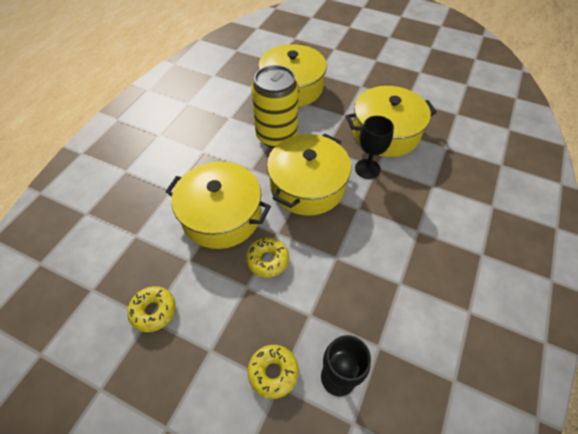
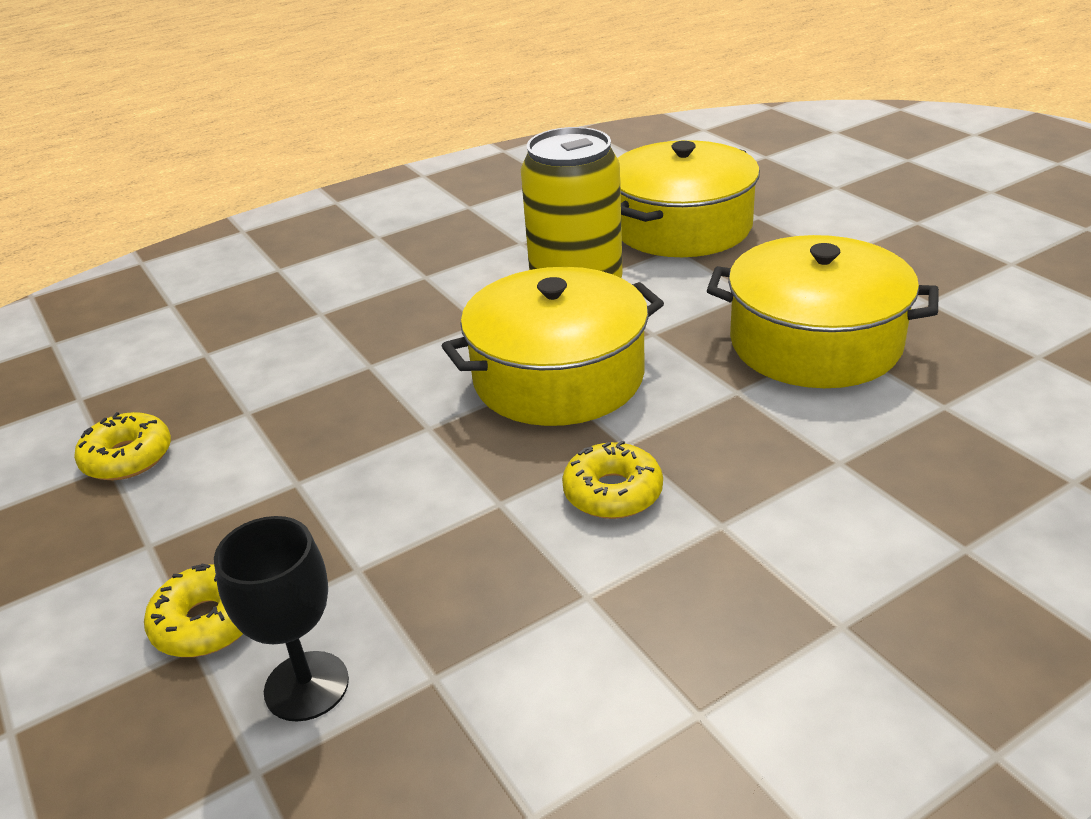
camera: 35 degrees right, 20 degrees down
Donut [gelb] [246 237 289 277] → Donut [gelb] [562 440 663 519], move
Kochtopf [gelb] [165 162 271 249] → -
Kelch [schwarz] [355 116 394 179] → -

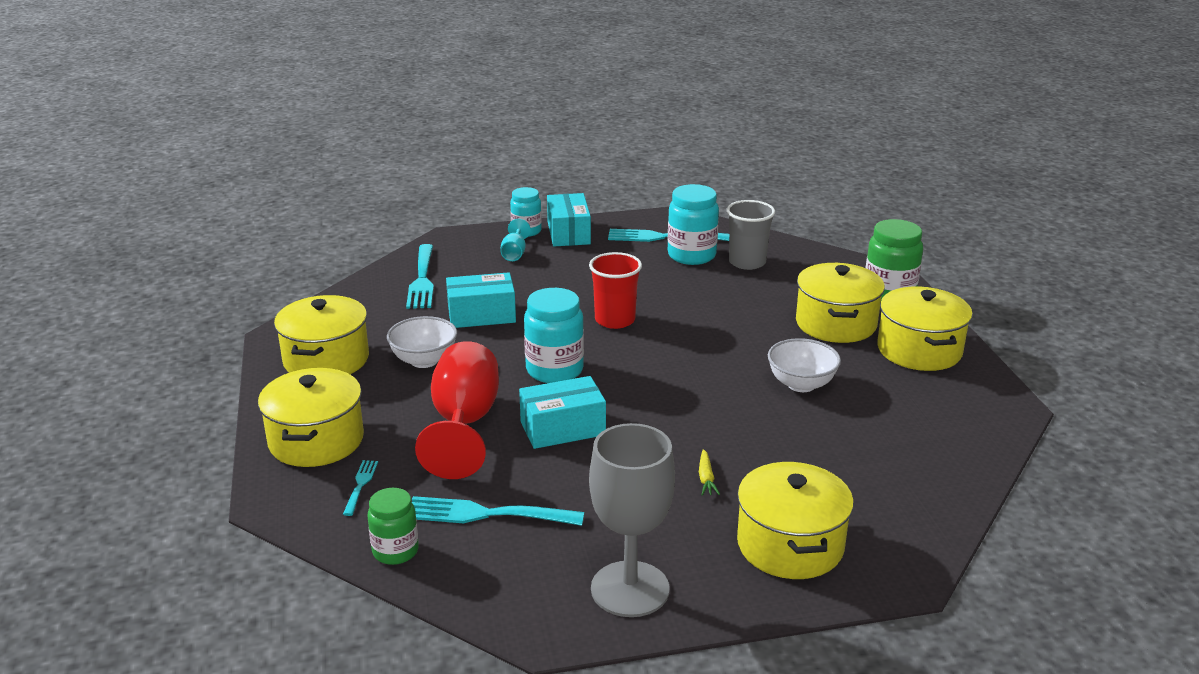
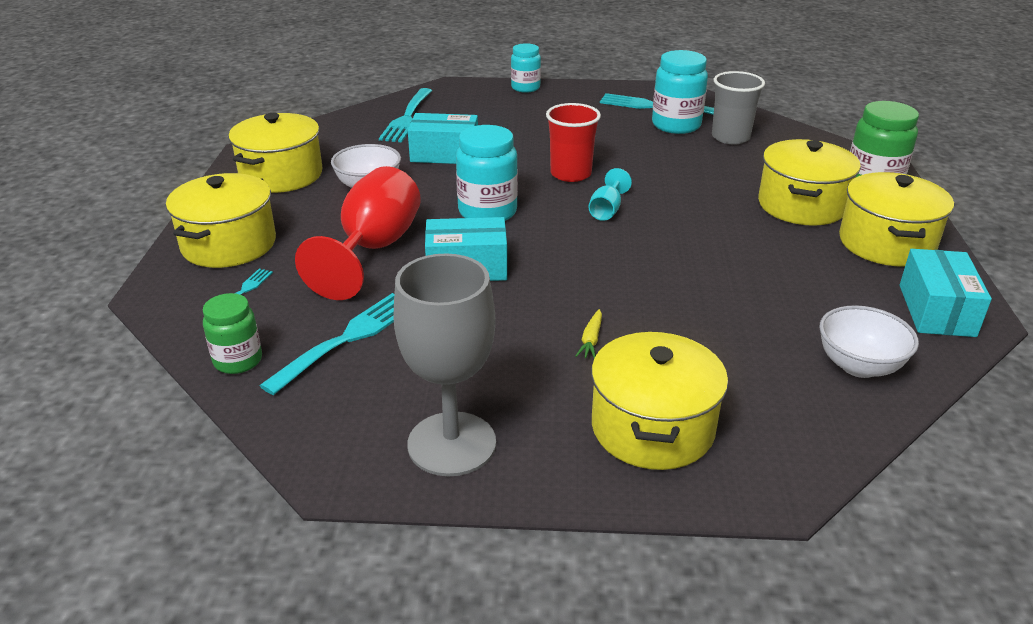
camera: 15 degrees right, 5 degrees up
Gabel [türkis] [412 496 585 526] → Gabel [türkis] [259 293 394 395], 105 degrees clockwise
Kelch [türkis] [500 219 531 261] → Kelch [türkis] [589 168 632 221], move
Schüssel [weiß] [768 338 841 392] → Schüssel [weiß] [819 305 919 378], move
Schachtel [türkis] [547 193 591 246] → Schachtel [türkis] [900 249 992 337], move

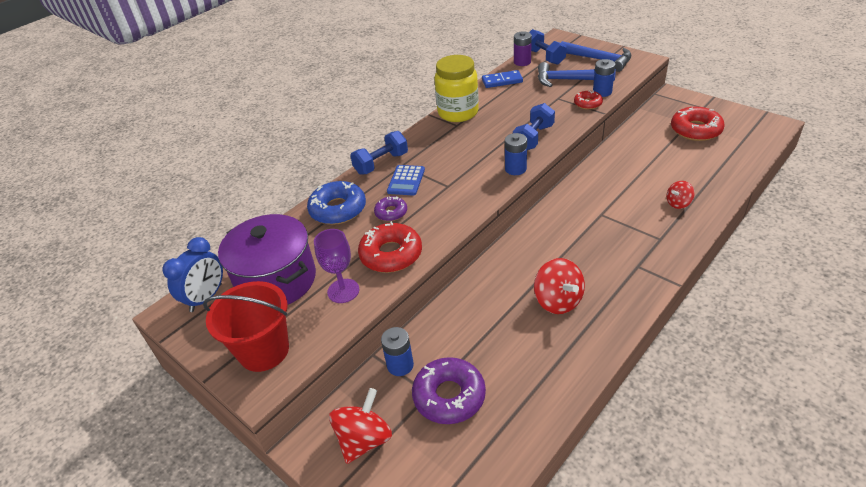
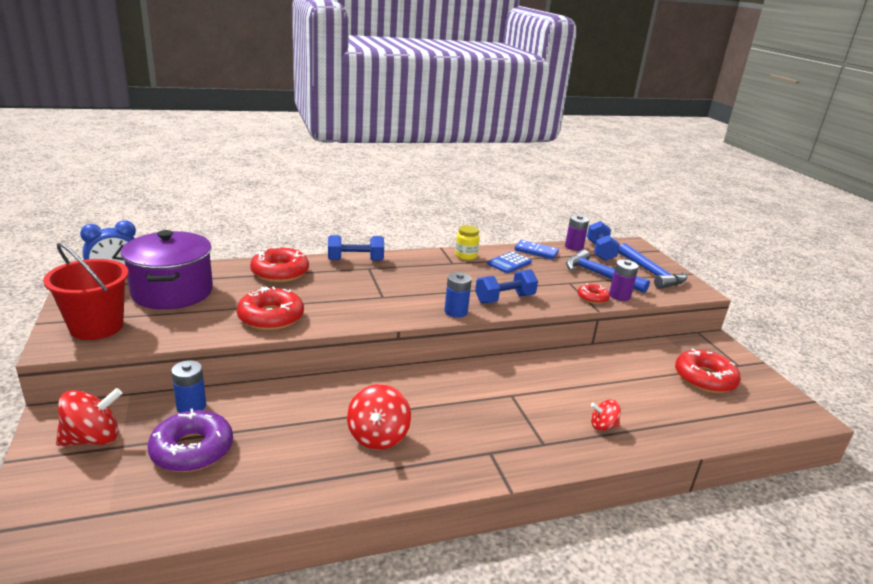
camera: 25 degrees right, 15 degrees down
Donut [blau] [307 181 366 225] → Donut [rot] [250 246 309 282]
Einmachglas [gelb] [434 55 479 122] → Einmachglas [gelb] [455 225 480 260], x0.52
Taschenrechner [blau] [387 165 425 196] → Taschenrechner [blau] [487 251 532 273], move
Batterie [blau] [593 59 615 97] → Batterie [lila] [609 260 639 301]
Kelch [lila] [314 229 359 303] → -
Donut [lila] [374 196 407 221] → -

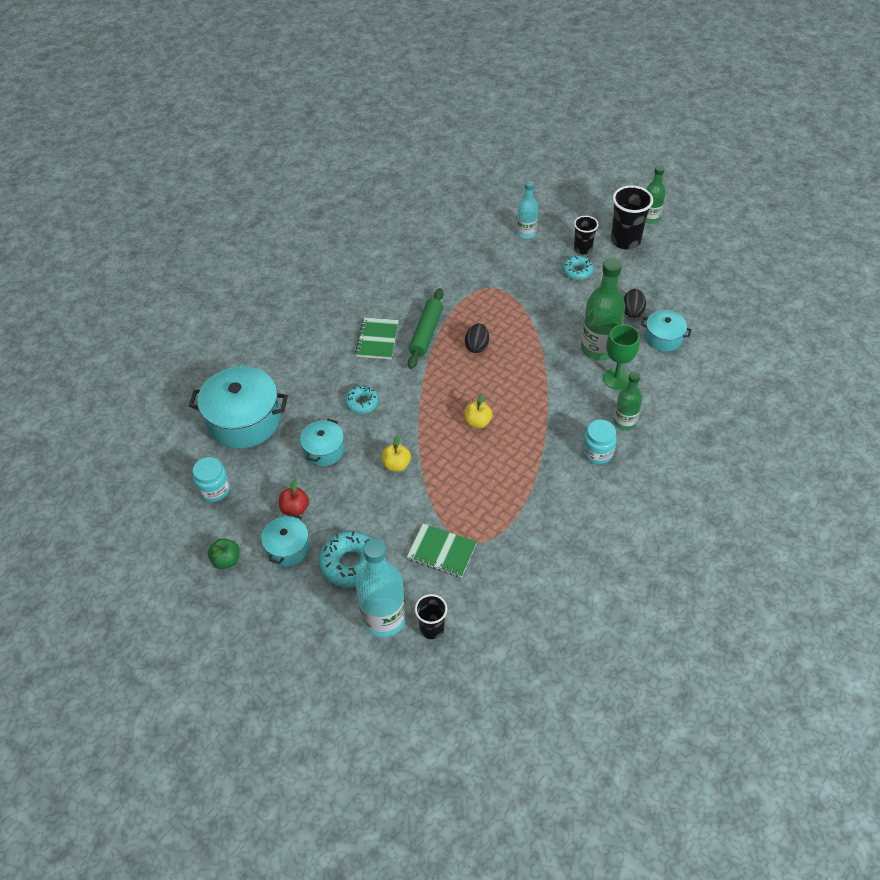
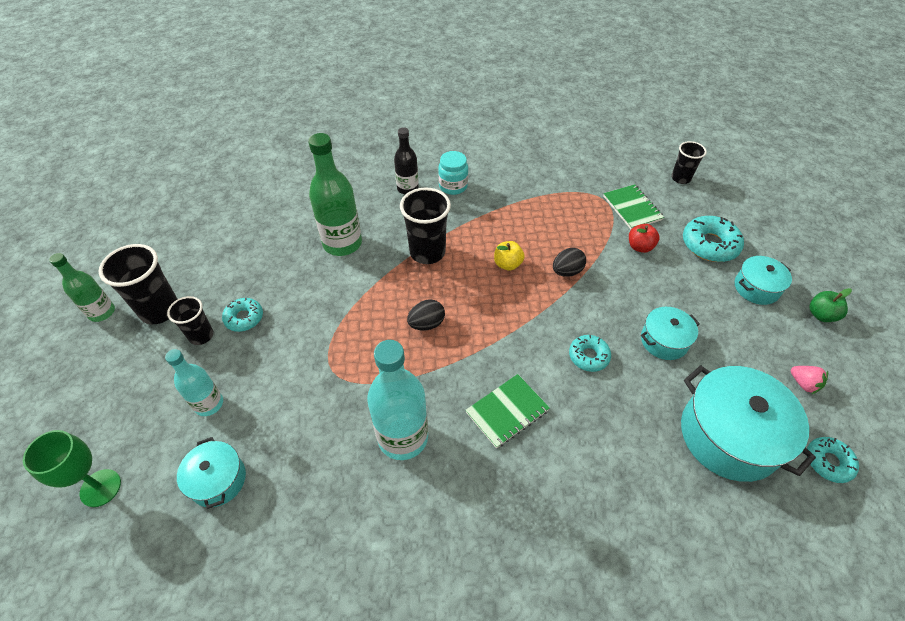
camera: 135 degrees left, 0 degrees up
Kelch [grün] [603 325 640 389] → Kelch [grün] [23 430 121 507], move
Kochtopf [türkis] [641 310 692 352] → Kochtopf [türkis] [177 437 246 509], move
Flasche [türkis] [356 539 406 638] → Flasche [türkis] [367 340 428 460], move
Flasche [grün] [614 371 642 430] → Flasche [schwarz] [394 127 419 194]
- → Becher [schwarz] [400 187 451 264]
Ei [schwarz] [624 289 646 318] → Ei [schwarz] [553 248 586 277], move
Apfel [rot] [279 479 309 516] → Apfel [rot] [629 224 659 253], move
Einmachglas [türkis] [193 457 230 502] → Erdbeere [rosa] [791 366 828 394]
- → Donut [türkis] [807 437 859 483]
Apfel [gelb] [382 436 411 472] → -
Nudelholz [grün] [408 288 444 369] → -

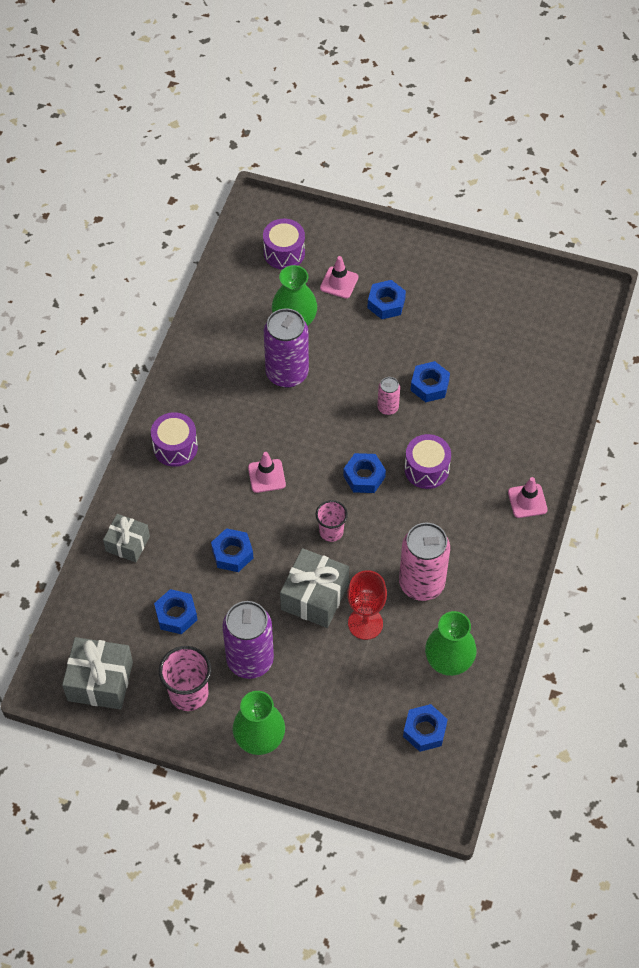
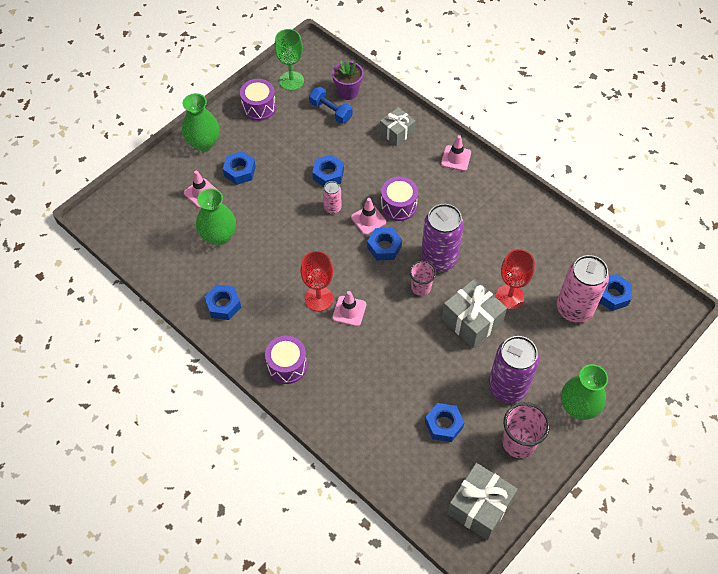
camera: 65 degrees left, 0 degrees up
Vase [grün] [425 611 476 676] → Vase [grün] [182 93 220 151], move
Sechskantmutter [blau] [211 528 253 572] → Sechskantmutter [blau] [205 285 241 320], move
Trommel [lila] [263 219 305 270] → Trommel [lila] [240 79 276 121], move
- → Kelch [grün] [274 29 304 91]
- → Kelch [rot] [300 251 333 311]
- → Hantel [blau] [309 87 352 124]
- → Blumentopf [lila] [332 60 364 100]
- → Leitkegel [rosa] [351 198 386 235]
Geschenk [grau] [103 514 150 562] → Geschenk [grau] [380 107 415 146], move
Dose [lila] [264 308 309 388] → Dose [lila] [421 204 464 272], move
Dose [rosa] [399 523 450 601] → Dose [rosa] [557 255 609 323], move

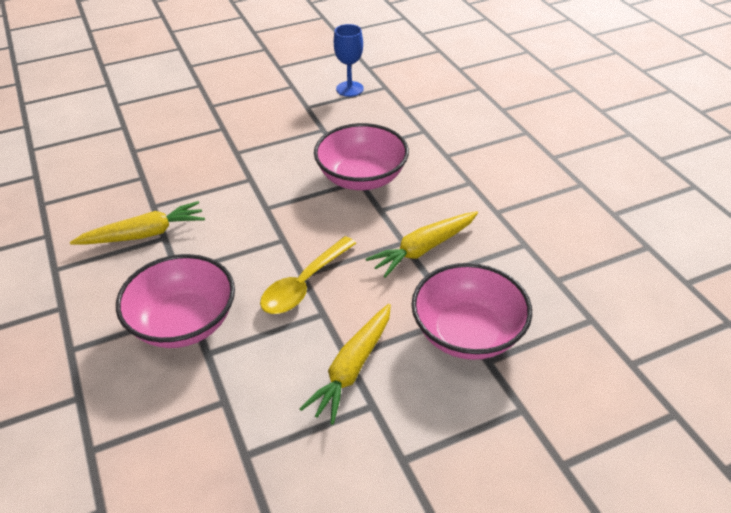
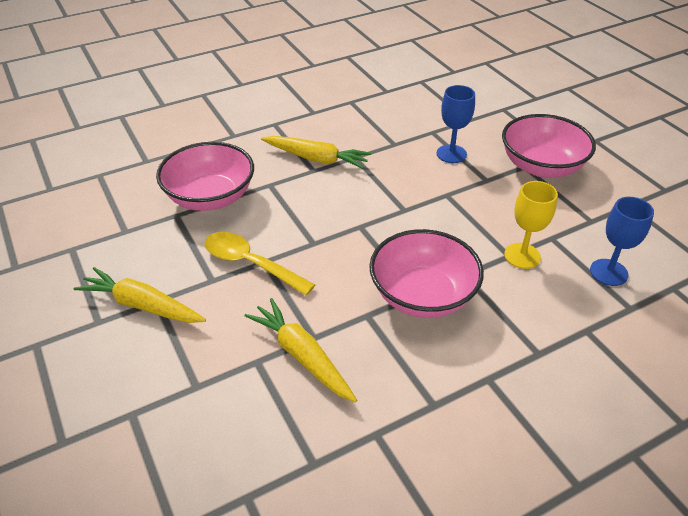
camera: 85 degrees right, 0 degrees up
Karotte [gelb] [70 201 205 245] → Karotte [gelb] [261 136 371 169], 45 degrees counterclockwise
- → Kelch [blau] [437 85 475 163]
Schüssel [rosa] [411 263 532 360] → Schüssel [rosa] [502 114 596 178], move
- → Kelch [gelb] [504 181 558 269]

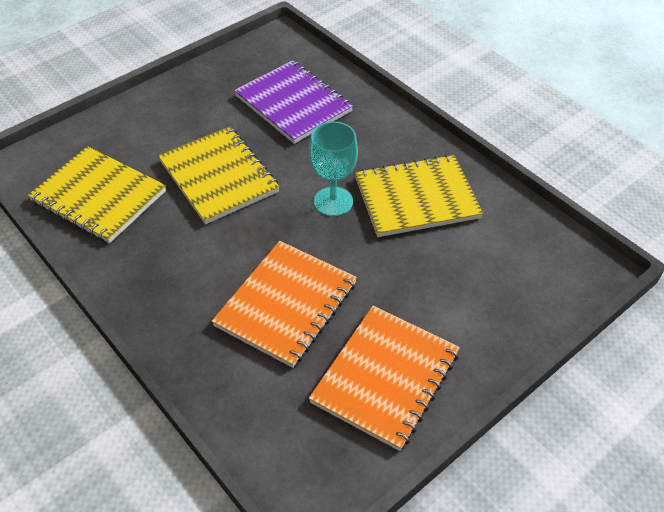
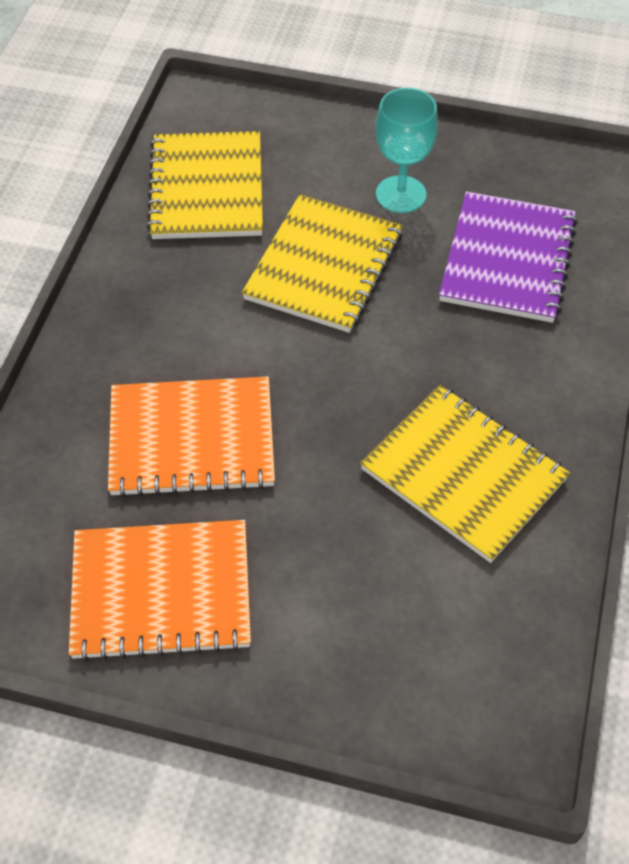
camera: 55 degrees right, 5 degrees up
Kelch [türkis] [309 121 358 216] → Kelch [türkis] [375 88 438 213], move

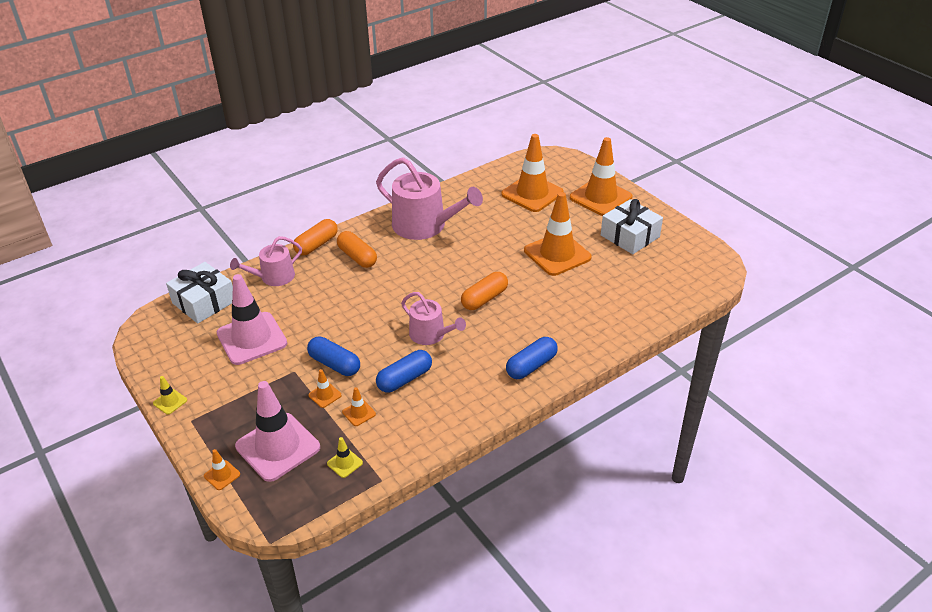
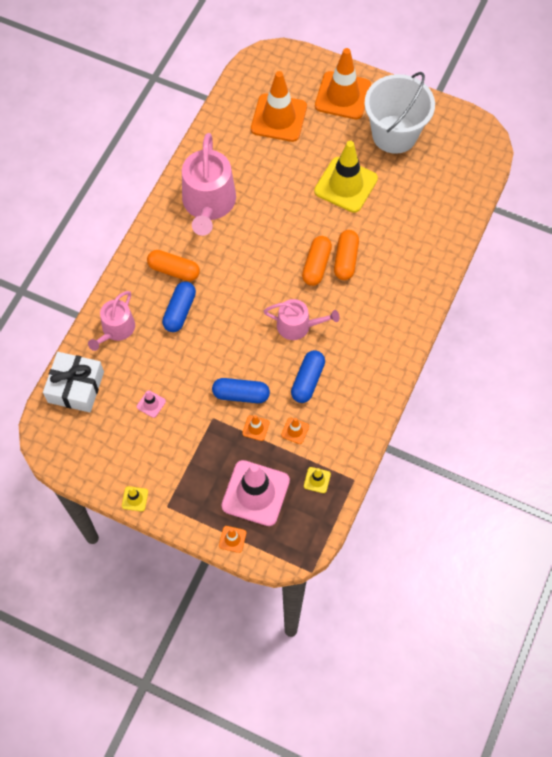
camera: 30 degrees left, 25 degrees up
Leitkegel [rosa] [217 274 287 365] → Leitkegel [rosa] [137 390 166 418], x0.41
Kapsel [blau] [506 337 558 379] → Kapsel [blau] [162 281 196 332], move
Gießkanne [rosa] [376 157 483 240] → Gießkanne [rosa] [182 133 236 236], 90 degrees clockwise
Leitkegel [orange] [524 192 592 276] → Leitkegel [gelb] [314 141 378 213]
Kapsel [orange] [293 219 338 255] → Kapsel [orange] [334 230 359 280], move
Geschenk [weiß] [601 199 663 254] → Eimer [weiß] [364 72 435 154]

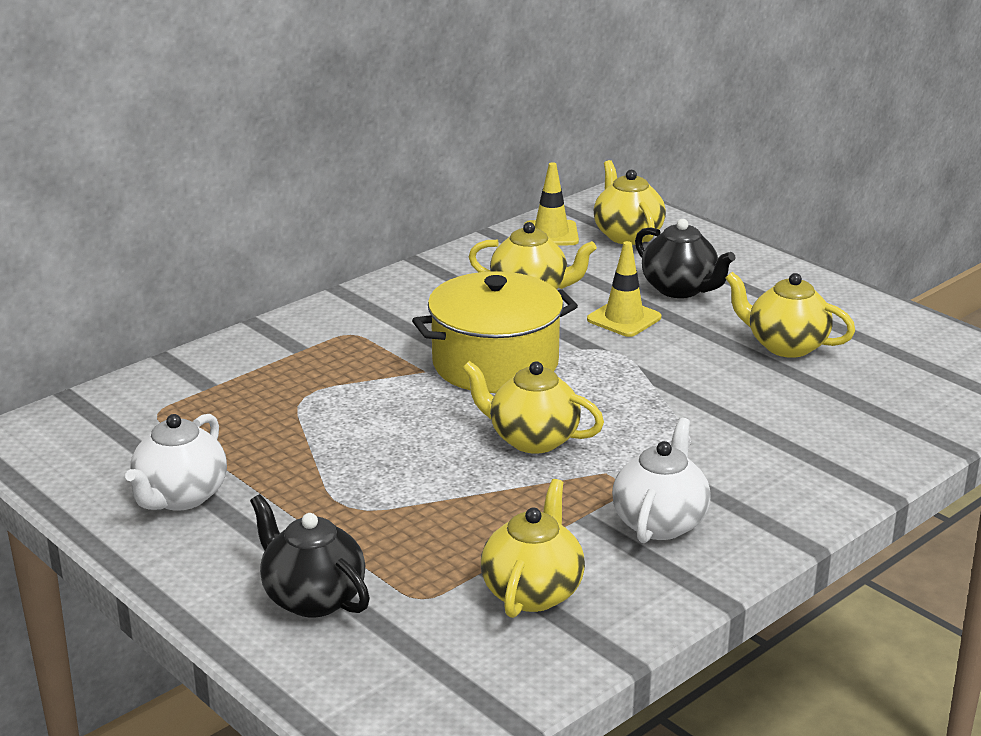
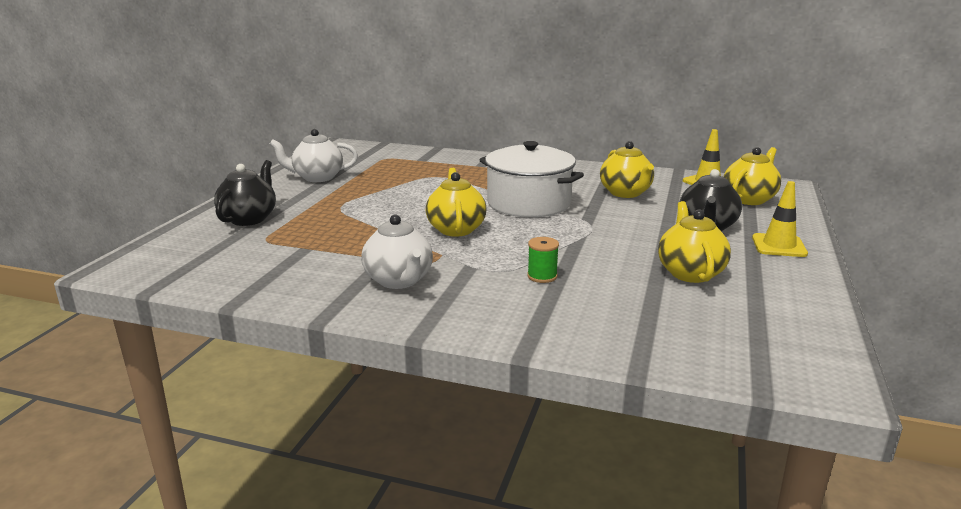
camera: 60 degrees right, 5 degrees down
Teekanne [weiß] [612 418 711 543] → Teekanne [weiß] [361 214 433 289], 75 degrees clockwise
Kochtopf [gelb] [412 271 578 393] → Kochtopf [weiß] [480 141 584 217]
- → Garnrolle [grün] [527 237 559 283]
Leitkegel [gelb] [587 241 661 337] → Leitkegel [gelb] [752 181 808 257], move
Teekanne [gelb] [481 479 585 618] → -

